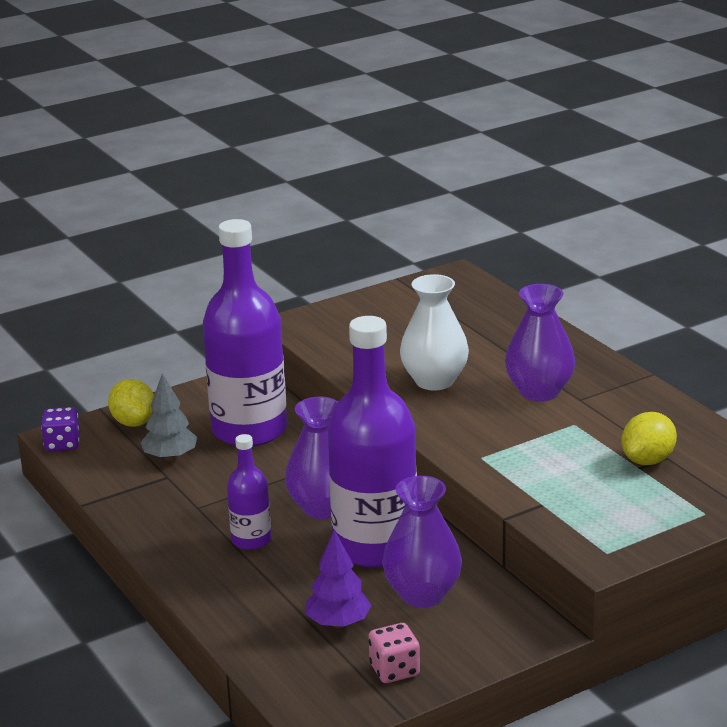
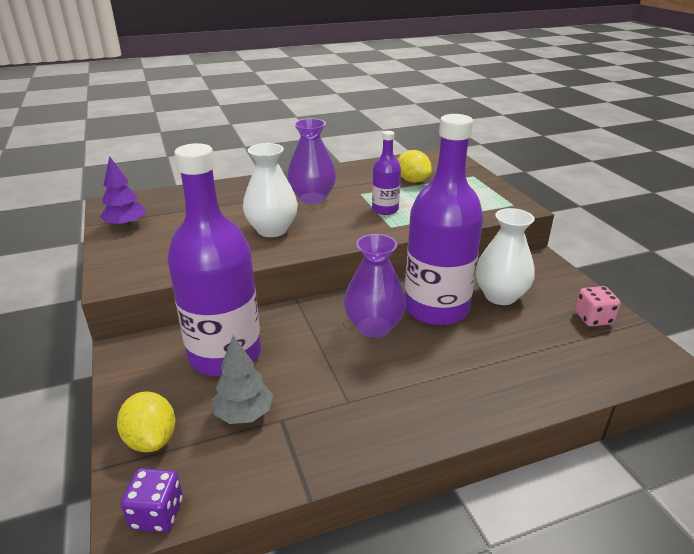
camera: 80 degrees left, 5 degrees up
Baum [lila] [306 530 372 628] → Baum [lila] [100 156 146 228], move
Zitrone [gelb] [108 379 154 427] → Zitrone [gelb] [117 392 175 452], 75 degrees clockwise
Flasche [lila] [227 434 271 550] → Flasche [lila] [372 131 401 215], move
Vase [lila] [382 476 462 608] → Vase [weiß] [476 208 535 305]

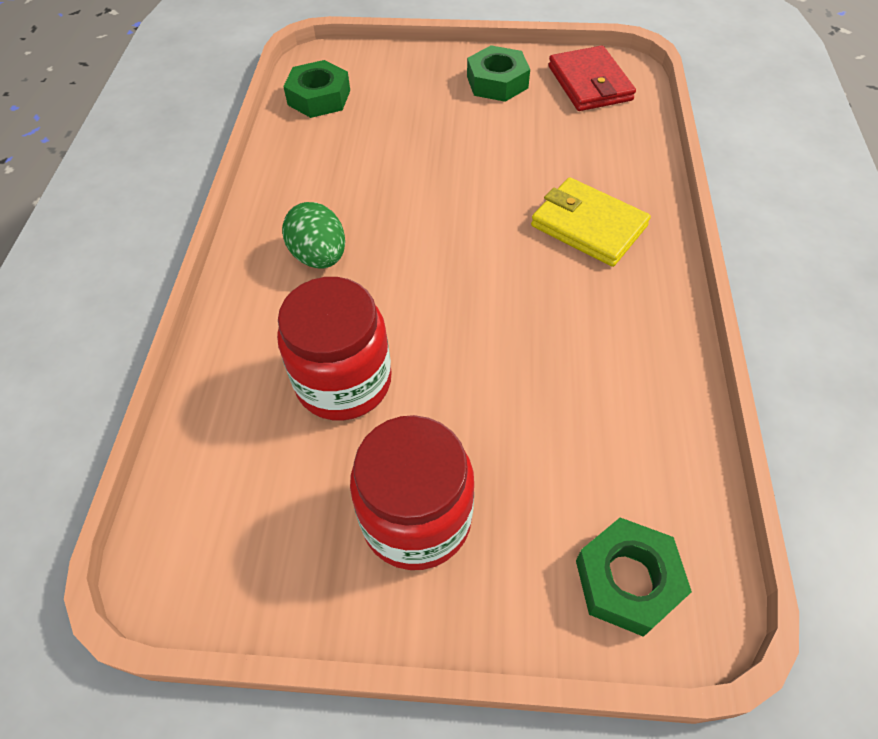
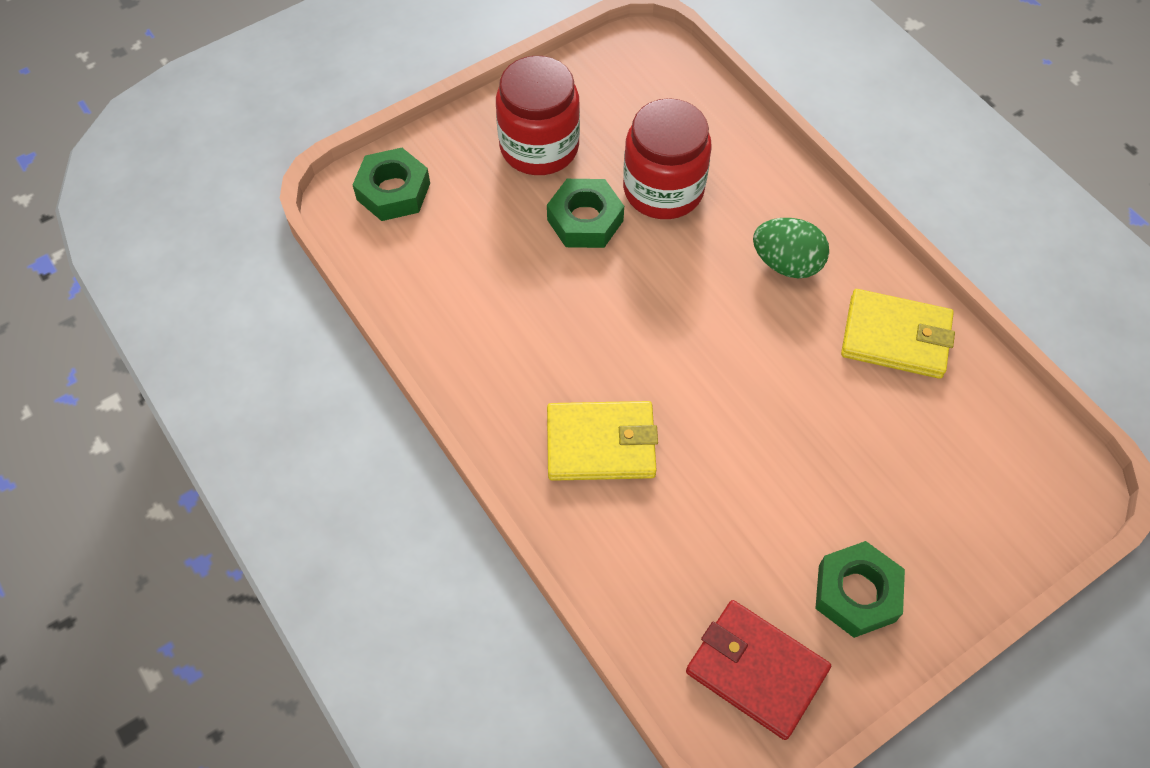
camera: 140 degrees right, 5 degrees up
Sechskantmutter [grün] [283 60 350 118] → Sechskantmutter [grün] [547 179 624 248], move
- → Geldbörse [gelb] [841 289 955 379]

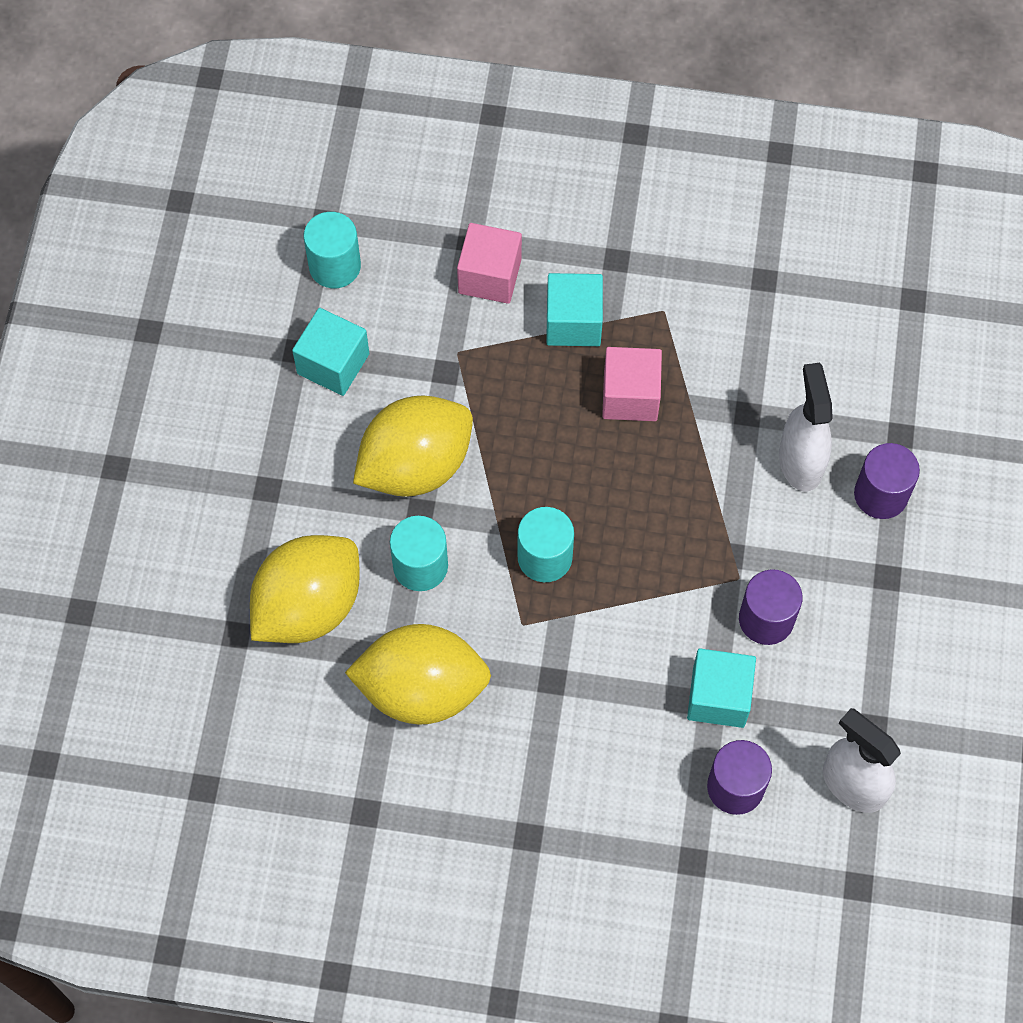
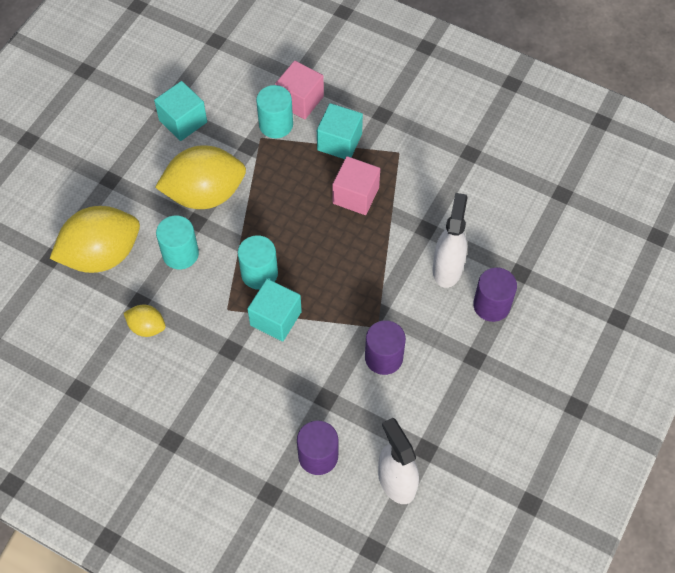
camera: 20 degrees right, 5 degrees down
Zitrone [gelb] [345 624 491 725] → Zitrone [gelb] [124 305 166 337], x0.48
Kubus [türkis] [687 648 756 728] → Kubus [türkis] [247 279 302 341], move
Vollzylinder [türkis] [303 212 361 288] → Vollzylinder [türkis] [256 85 293 139], move

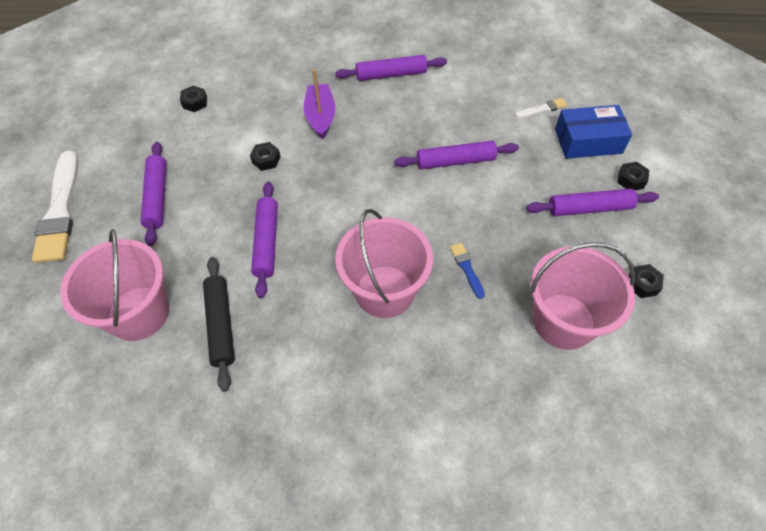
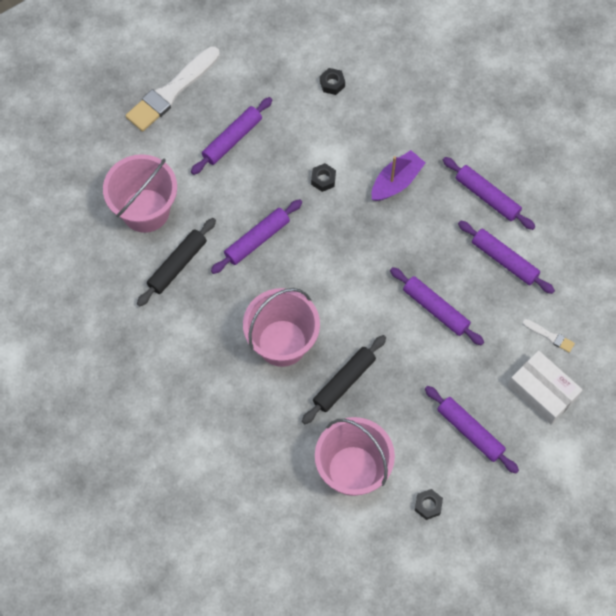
camera: 50 degrees right, 10 degrees up
Pinsel [blau] [450 243 485 299] → Nudelholz [schwarz] [302 335 386 424]
- → Nudelholz [lila] [458 220 555 294]
Schachtel [blau] [555 105 632 159] → Schachtel [weiß] [508 350 583 425]
Sechskantmutter [schwarz] [617 162 649 190] → -

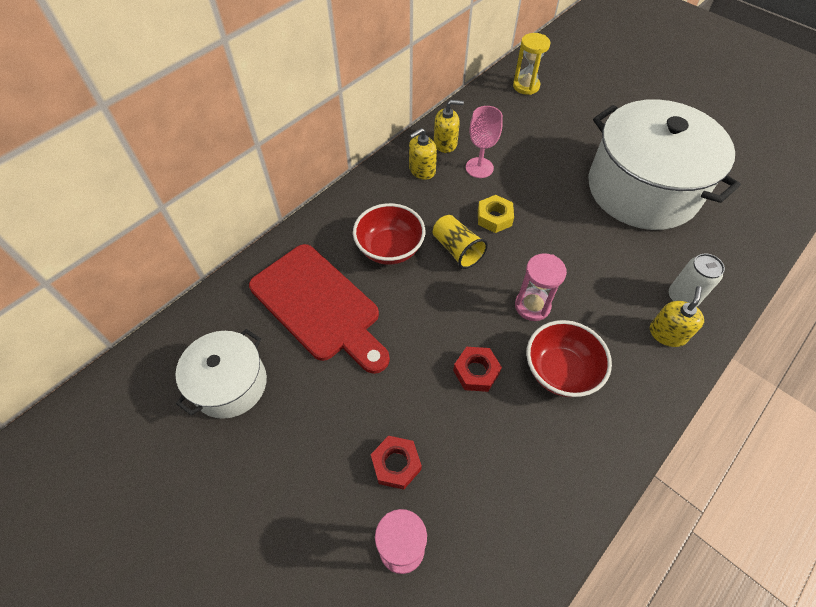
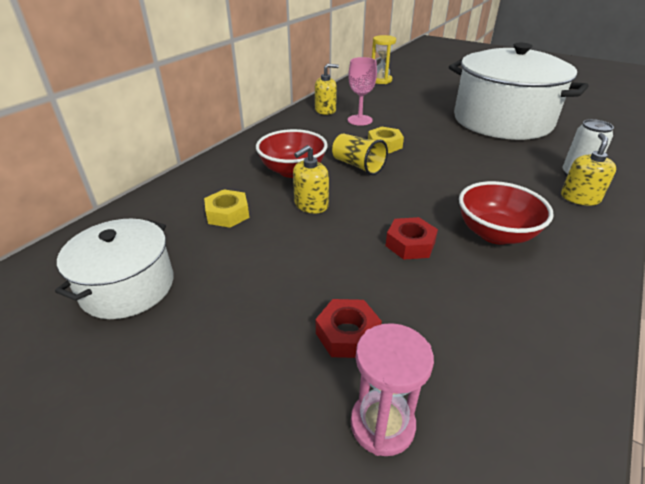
camera: 10 degrees left, 20 degrees down
Schneidebrett [rot] [249 244 390 374] → Sechskantmutter [gelb] [204 190 249 228]
Seifenspender [gelb] [409 128 437 180] → Seifenspender [gelb] [293 145 329 214], move
Sanduhr [rosa] [515 253 567 321] → -

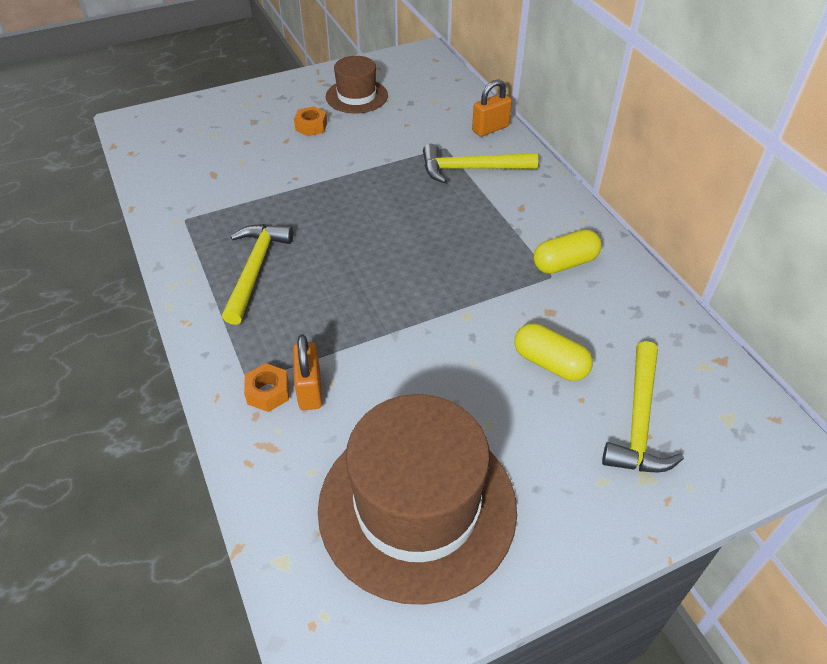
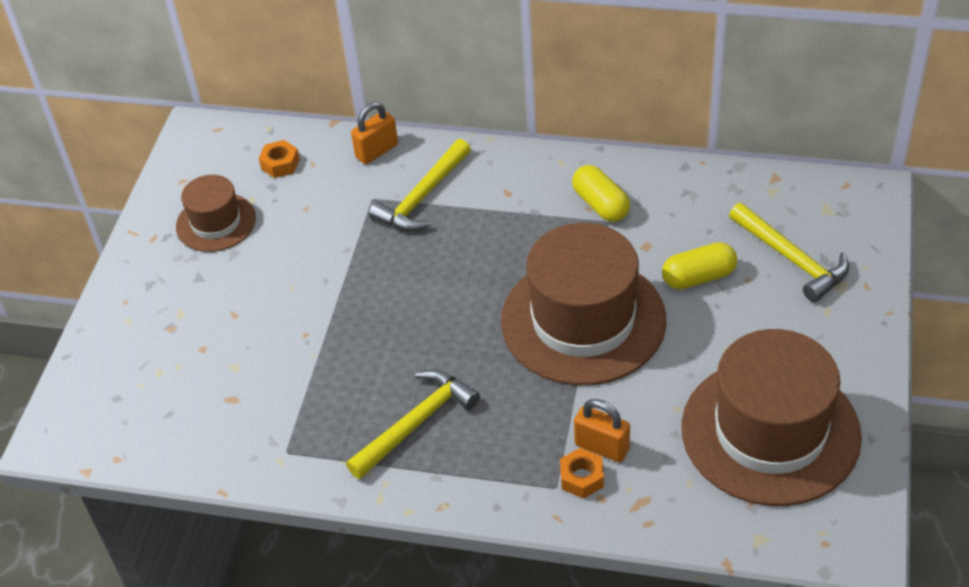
camera: 50 degrees left, 0 degrees up
Sechskantmutter [orange] [294 106 327 136] → Sechskantmutter [orange] [259 140 300 178], move
Hammer [gelb] [222 224 293 325] → Hammer [gelb] [346 369 480 479], 90 degrees clockwise
Vorhängeschloss [orange] [472 80 512 137] → Vorhängeschloss [orange] [351 102 398 164], 45 degrees clockwise
- → Hut [braun] [501 223 666 385]
Kapsel [gelb] [533 229 602 274] → Kapsel [gelb] [572 165 630 222], 45 degrees counterclockwise

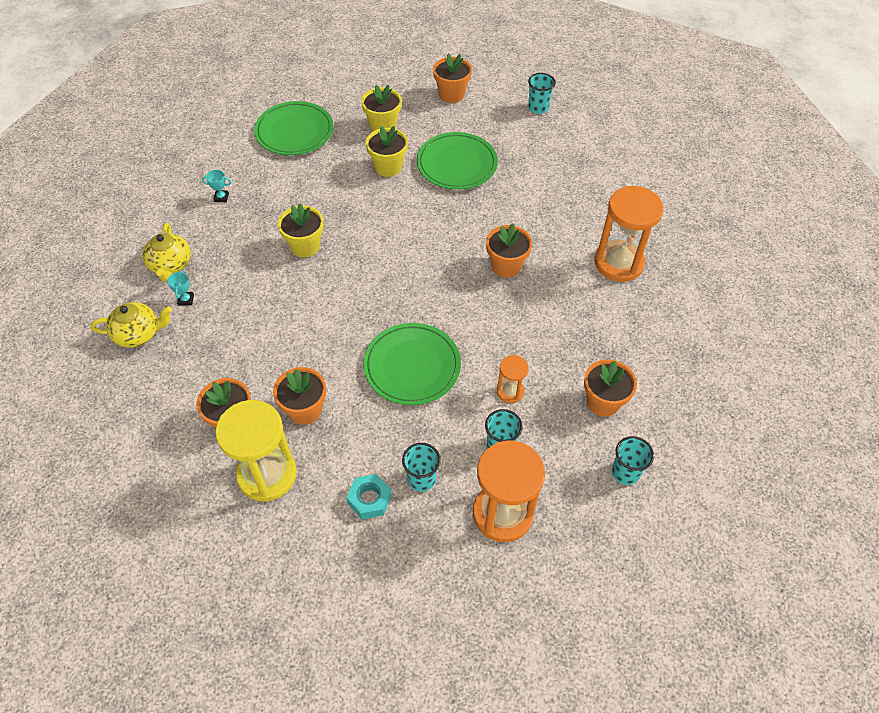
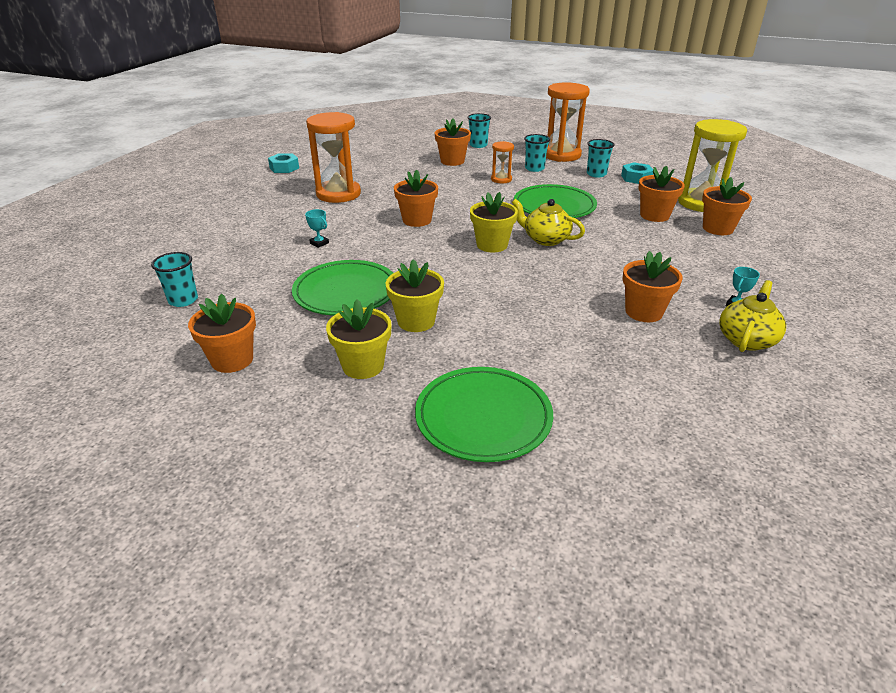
camera: 140 degrees left, 20 degrees down
- → Sechskantmutter [türkis] [268 154 299 173]
Pokal [türkis] [202 170 231 202] → Pokal [türkis] [305 209 329 248], move
Blumentopf [gelb] [278 203 324 258] → Blumentopf [gelb] [470 192 518 253], move
Teekanne [gelb] [90 302 172 348] → Teekanne [gelb] [512 199 585 246], move
- → Blumentopf [orange] [622 251 683 322]

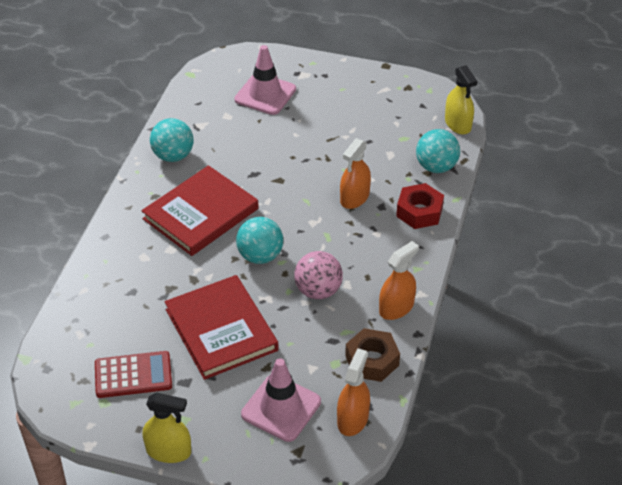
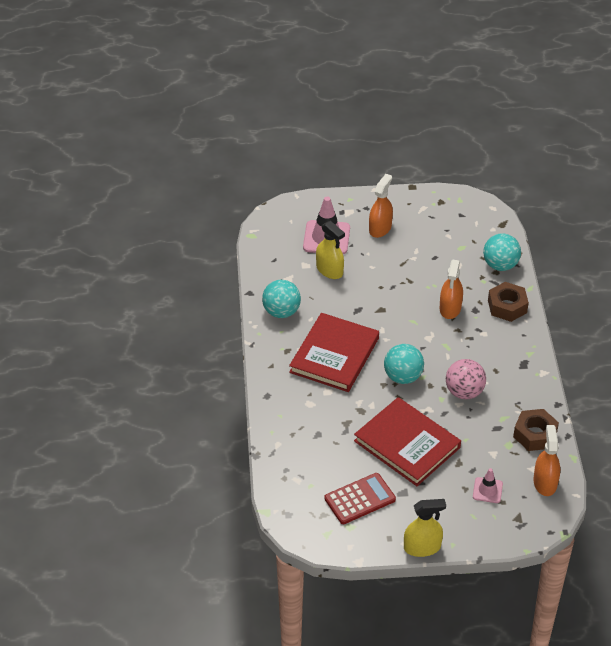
camera: 20 degrees left, 0 degrees up
Sprühflasche [gelb] [445 65 477 134] → Sprühflasche [gelb] [316 221 345 279], move
Sprühflasche [orange] [379 241 419 320] → Sprühflasche [orange] [369 174 393 238], move
Leitkegel [rosa] [241 358 321 442] → Leitkegel [rosa] [473 468 503 503], x0.55
Sechskantmutter [rot] [396 183 444 229] → Sechskantmutter [braun] [488 282 529 322]

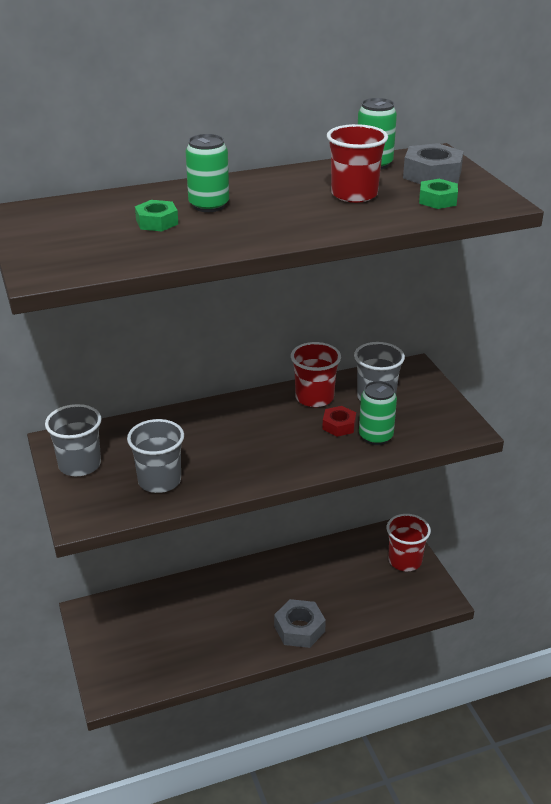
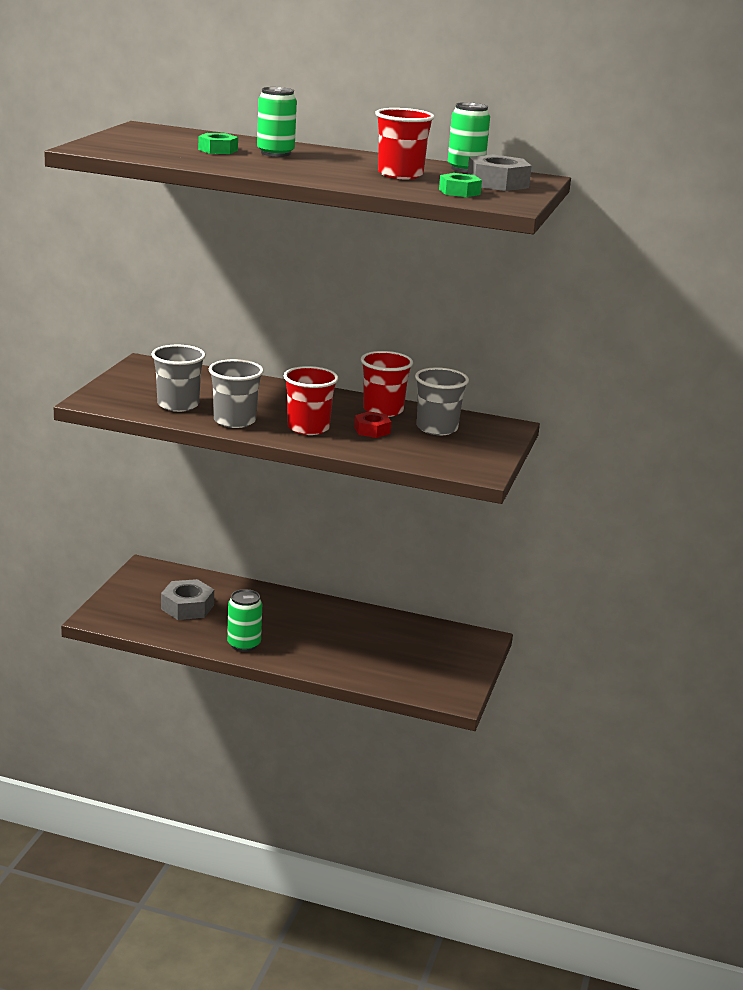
camera: 35 degrees right, 10 degrees down
Sechskantmutter [grau] [274 599 326 648] → Sechskantmutter [grau] [161 579 214 620], move
Becher [grau] [45 404 101 476] → Becher [grau] [209 359 264 428], move
Dose [grün] [359 381 397 445] → Dose [grün] [227 589 262 652], move
Becher [rot] [387 514 431 571] → Becher [rot] [284 366 338 435], move

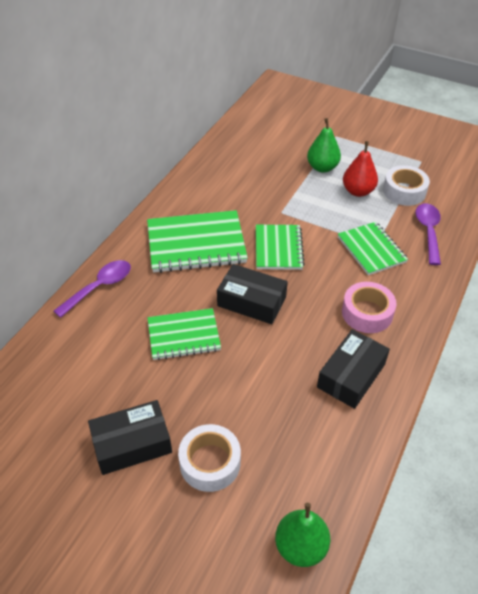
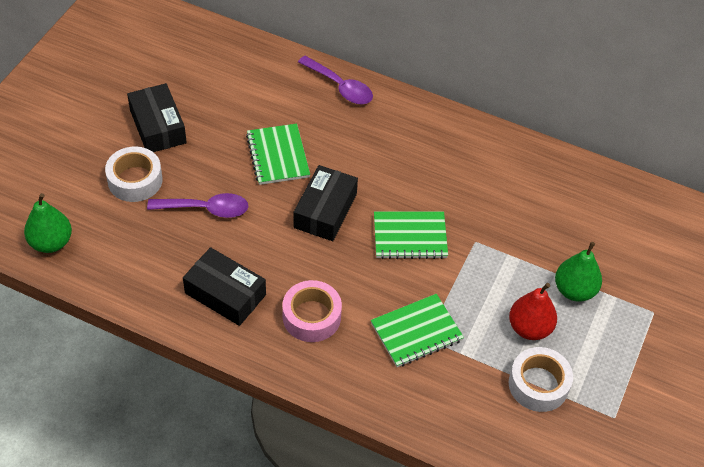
camera: 85 degrees right, 5 degrees up
Löffel [lila] [416 203 441 265] → Löffel [lila] [147 193 249 218], move
Notizbuch [grün] [147 210 248 273] → -

